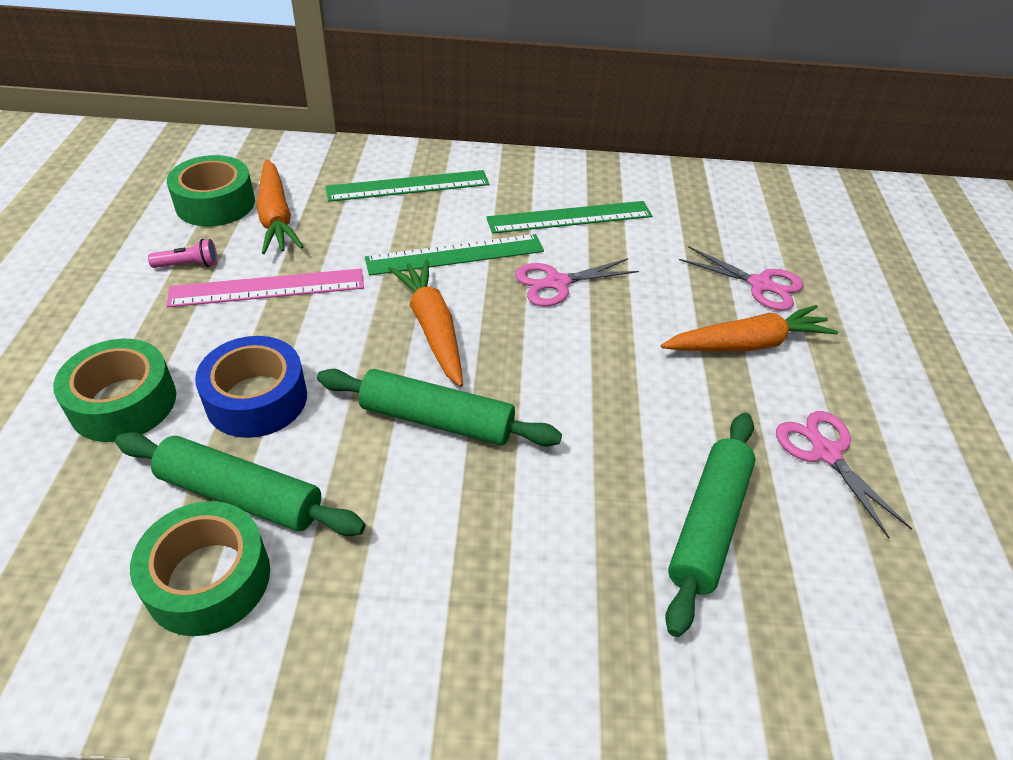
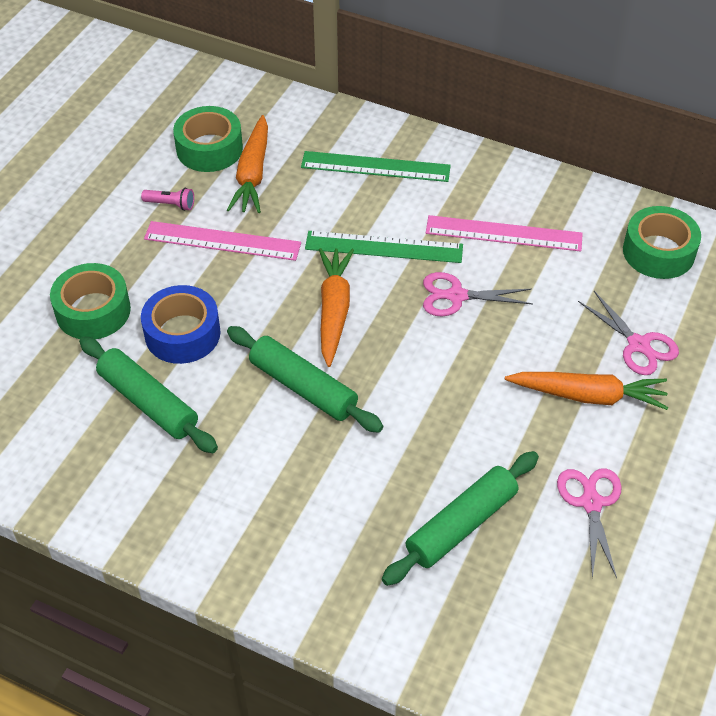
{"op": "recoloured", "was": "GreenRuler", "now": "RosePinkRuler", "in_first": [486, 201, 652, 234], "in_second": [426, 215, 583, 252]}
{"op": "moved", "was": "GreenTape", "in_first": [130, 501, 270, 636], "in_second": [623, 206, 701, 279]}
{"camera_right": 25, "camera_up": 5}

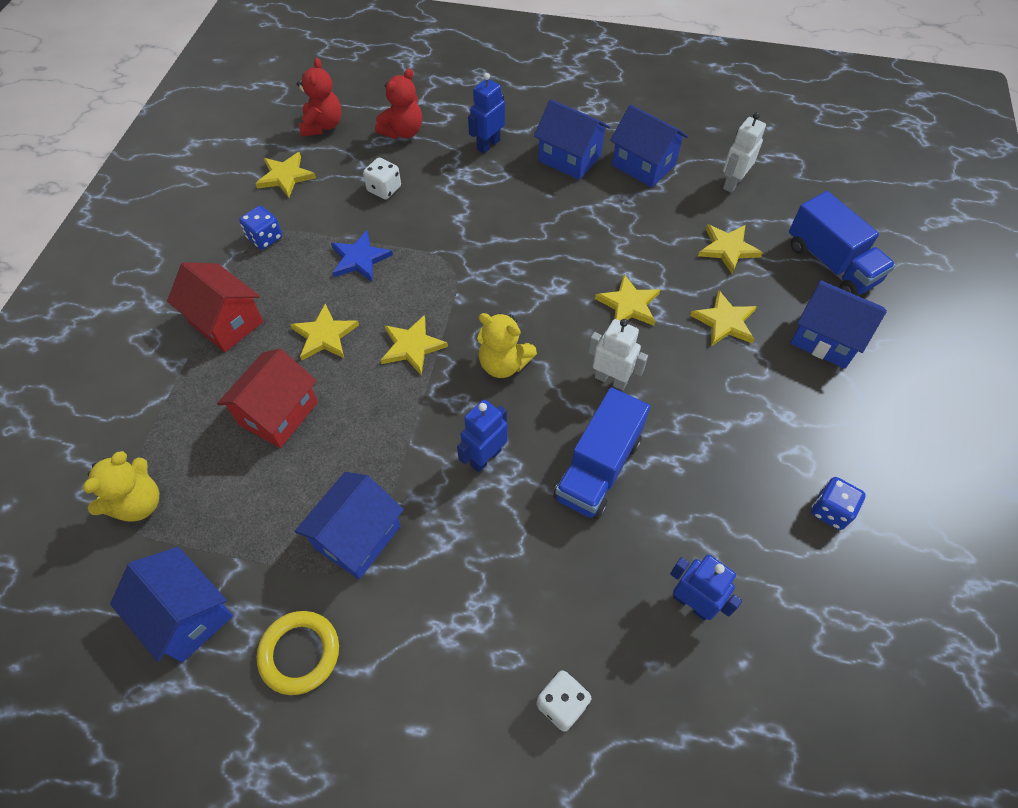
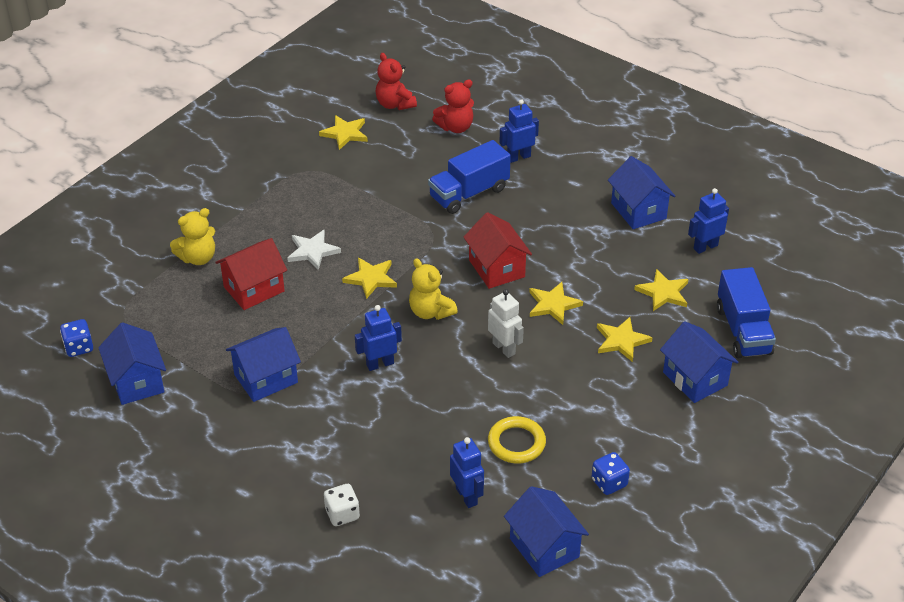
{"op": "moved", "was": "BlueGameDie", "in_first": [239, 206, 282, 250], "in_second": [60, 319, 93, 357]}
{"op": "moved", "was": "GoldenStuffedBear", "in_first": [83, 451, 159, 522], "in_second": [170, 208, 215, 265]}
{"op": "recoloured", "was": "GoldenStar", "now": "PureWhiteStar", "in_first": [290, 303, 359, 360], "in_second": [287, 230, 341, 270]}
{"op": "turned", "was": "RedStuffedBear", "in_first": [297, 58, 341, 137], "in_second": [376, 53, 417, 110], "clockwise": 120}
{"op": "moved", "was": "BlueLorry", "in_first": [553, 387, 650, 520], "in_second": [428, 140, 511, 214]}
{"op": "moved", "was": "RedCottage", "in_first": [167, 262, 263, 352], "in_second": [463, 212, 532, 289]}
{"op": "moved", "was": "GoldenRing", "in_first": [257, 611, 339, 695], "in_second": [488, 416, 546, 464]}
{"op": "moved", "was": "BlueCottage", "in_first": [534, 99, 610, 180], "in_second": [504, 486, 589, 577]}
{"op": "recoloured", "was": "PureWhiteToyRobot", "now": "BlueToyRobot", "in_first": [723, 112, 766, 193], "in_second": [688, 188, 729, 254]}
{"op": "removed", "was": "BlueStar", "in_first": [331, 230, 393, 282]}
{"op": "removed", "was": "PureWhiteGameDie", "in_first": [363, 158, 401, 199]}
{"camera_right": 25, "camera_up": -15}

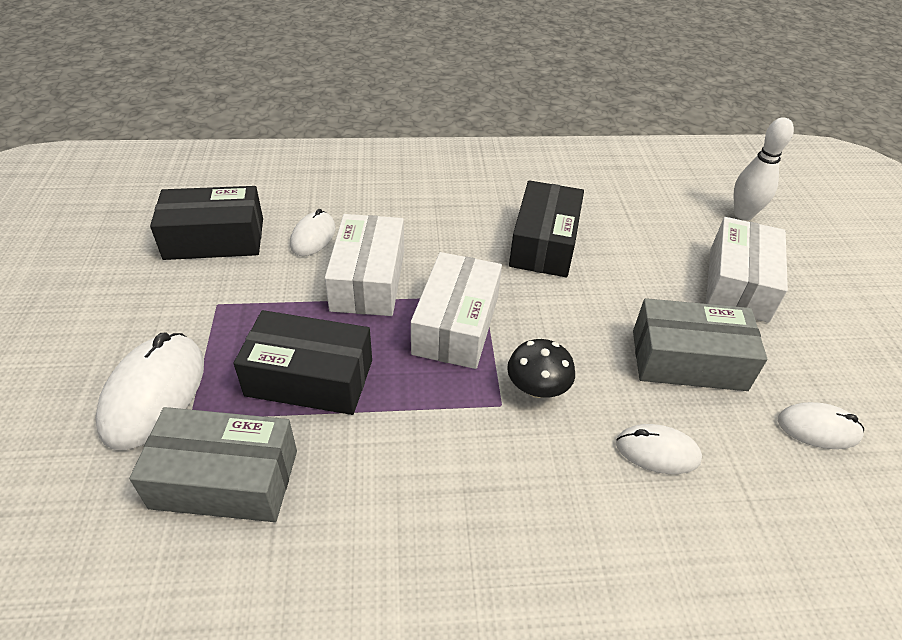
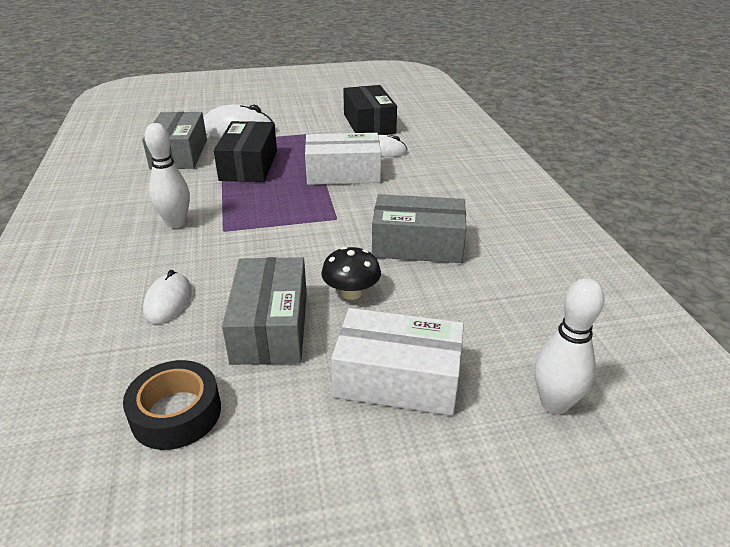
{"op": "replaced", "was": "PureWhiteMouse", "now": "BlackTape", "in_first": [778, 402, 864, 449], "in_second": [123, 360, 221, 450]}
{"op": "added", "now": "PureWhiteBowlingPin", "in_second": [144, 123, 190, 228]}
{"op": "moved", "was": "BlackToadstool", "in_first": [507, 339, 575, 398], "in_second": [321, 247, 381, 300]}
{"op": "recoloured", "was": "BlackParcel", "now": "GrayParcel", "in_first": [509, 180, 584, 277], "in_second": [372, 194, 467, 263]}
{"op": "removed", "was": "PureWhiteParcel", "in_first": [411, 252, 502, 369]}
{"camera_right": 85, "camera_up": -10}

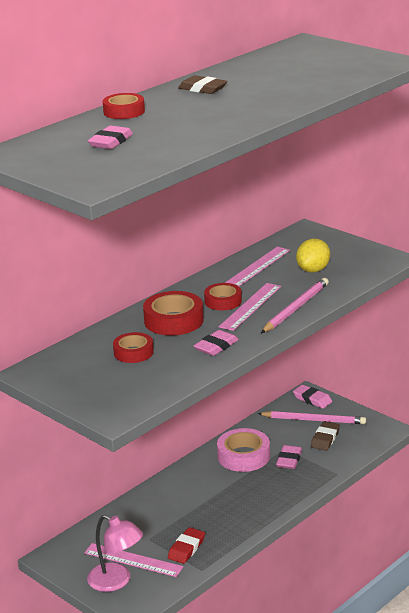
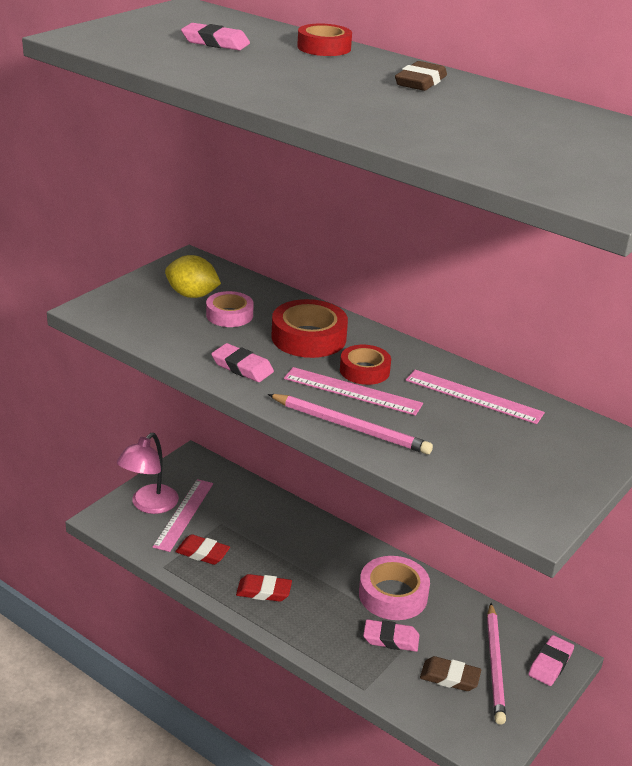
{"op": "moved", "was": "GoldenCitrusFruit", "in_first": [296, 239, 330, 272], "in_second": [165, 255, 221, 298]}
{"op": "recoloured", "was": "RedTape", "now": "RosePinkTape", "in_first": [113, 332, 154, 363], "in_second": [206, 291, 253, 327]}
{"op": "added", "now": "RedGumEraser", "in_second": [236, 574, 292, 602]}
{"camera_right": 80, "camera_up": 5}

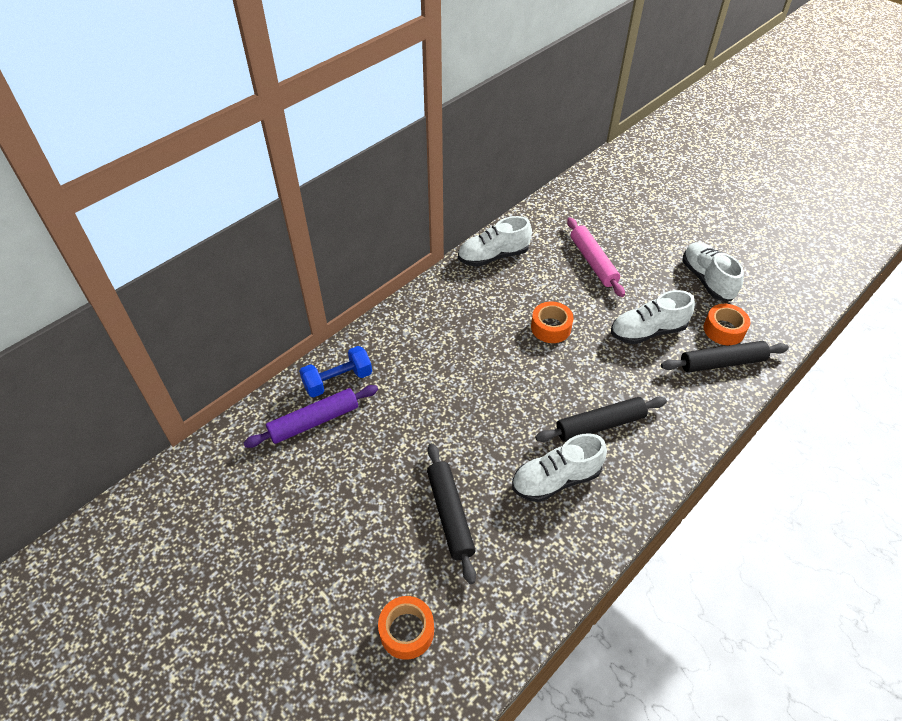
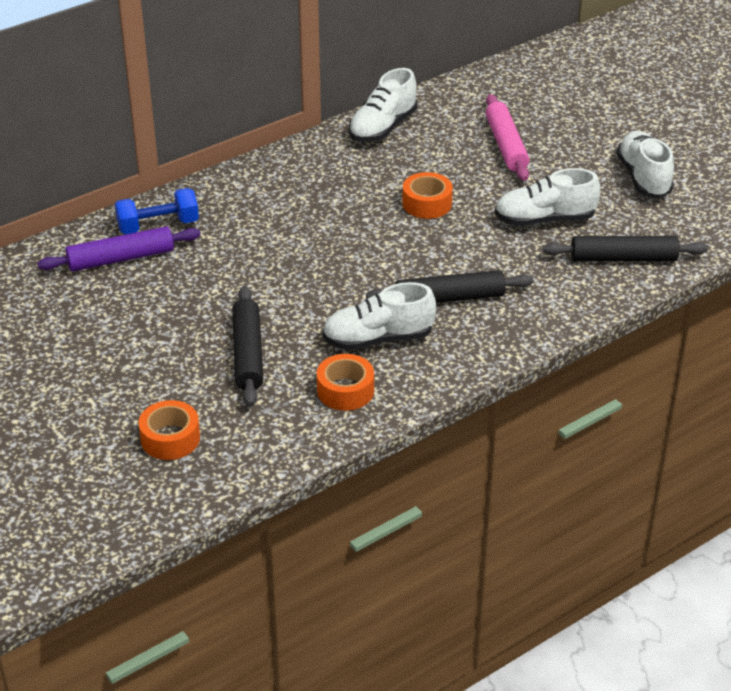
{"op": "moved", "was": "OrangeColouredTape", "in_first": [704, 304, 751, 345], "in_second": [317, 354, 374, 411]}
{"op": "turned", "was": "PureWhiteShoe", "in_first": [458, 216, 532, 267], "in_second": [349, 68, 417, 142], "clockwise": -45}
{"camera_right": 10, "camera_up": -10}

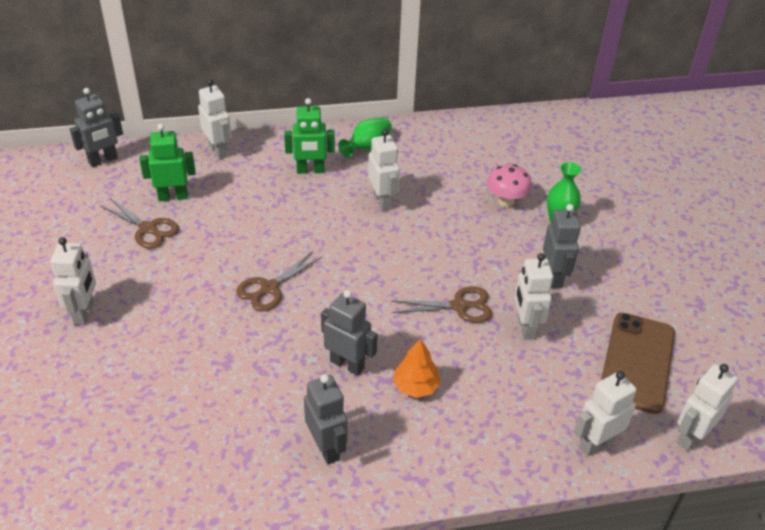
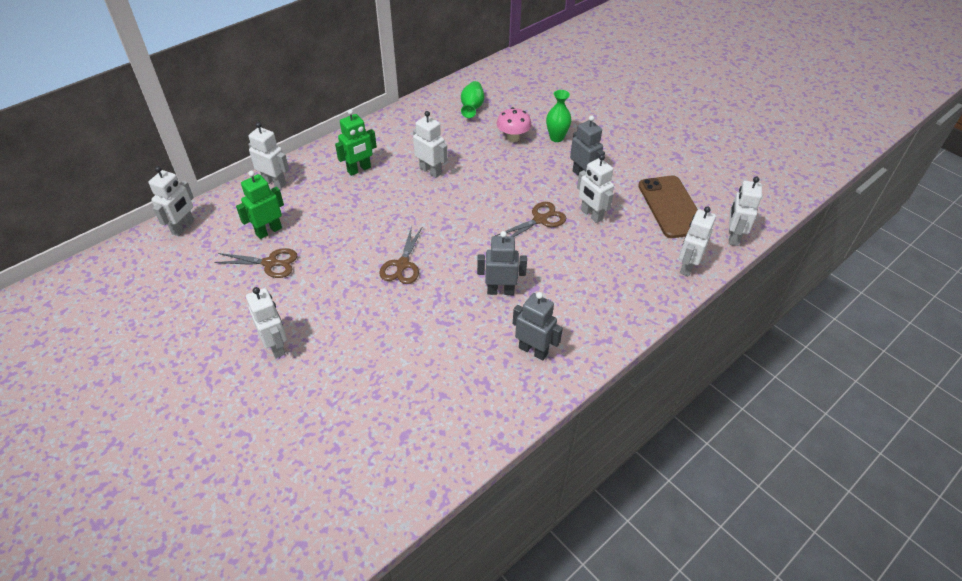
{"op": "recoloured", "was": "GrayToyRobot", "now": "PureWhiteToyRobot", "in_first": [70, 88, 123, 167], "in_second": [149, 166, 194, 236]}
{"op": "moved", "was": "GreenVase", "in_first": [338, 117, 392, 157], "in_second": [461, 81, 484, 118]}
{"op": "removed", "was": "OrangeColouredToyTree", "in_first": [393, 338, 441, 398]}
{"camera_right": -30, "camera_up": 5}

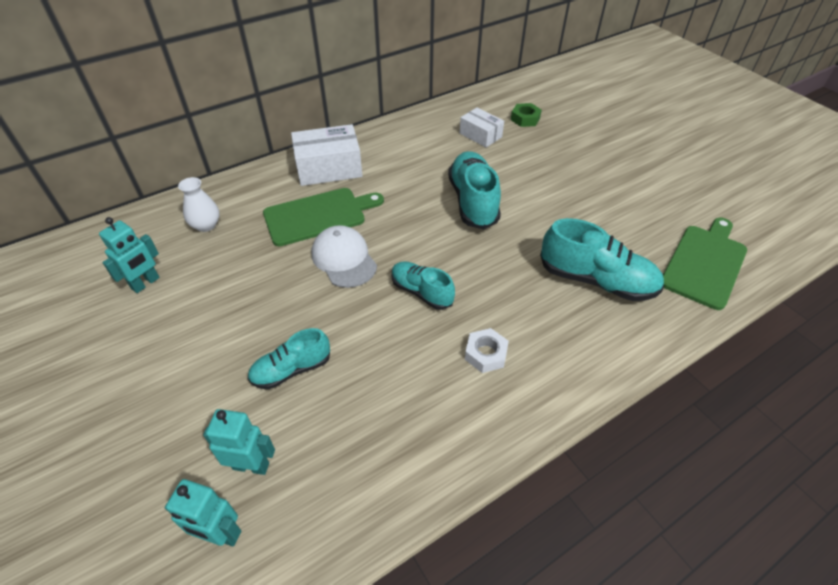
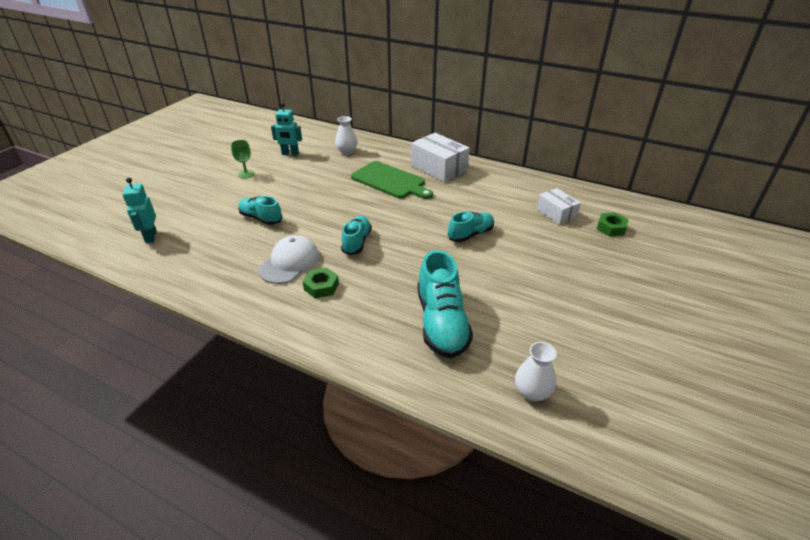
{"op": "added", "now": "GreenGoblet", "in_second": [231, 140, 254, 178]}
{"op": "moved", "was": "PureWhitePeakedCap", "in_first": [312, 225, 377, 288], "in_second": [258, 235, 320, 284]}
{"op": "recoloured", "was": "PureWhiteNut", "now": "GreenNut", "in_first": [465, 328, 509, 373], "in_second": [303, 267, 339, 298]}
{"op": "resized", "was": "AquaShoe", "in_first": [448, 151, 501, 229], "in_second": [448, 212, 494, 242], "ratio": 0.62}
{"op": "replaced", "was": "GreenBreadBoard", "now": "PureWhiteVase", "in_first": [663, 218, 747, 310], "in_second": [515, 342, 557, 402]}
{"op": "turned", "was": "PureWhiteParcel", "in_first": [460, 107, 504, 148], "in_second": [537, 188, 581, 225], "clockwise": -45}
{"op": "removed", "was": "AquaToyRobot", "in_first": [203, 409, 275, 475]}
{"camera_right": 60, "camera_up": -10}

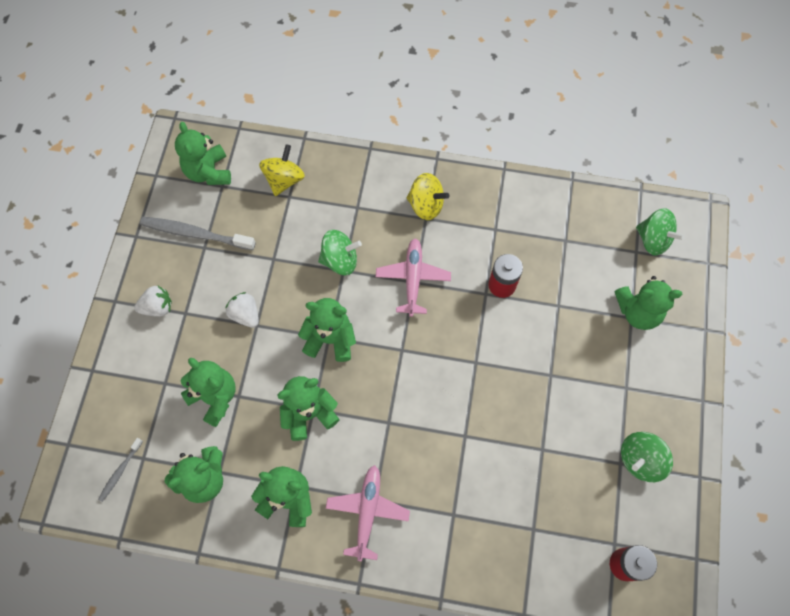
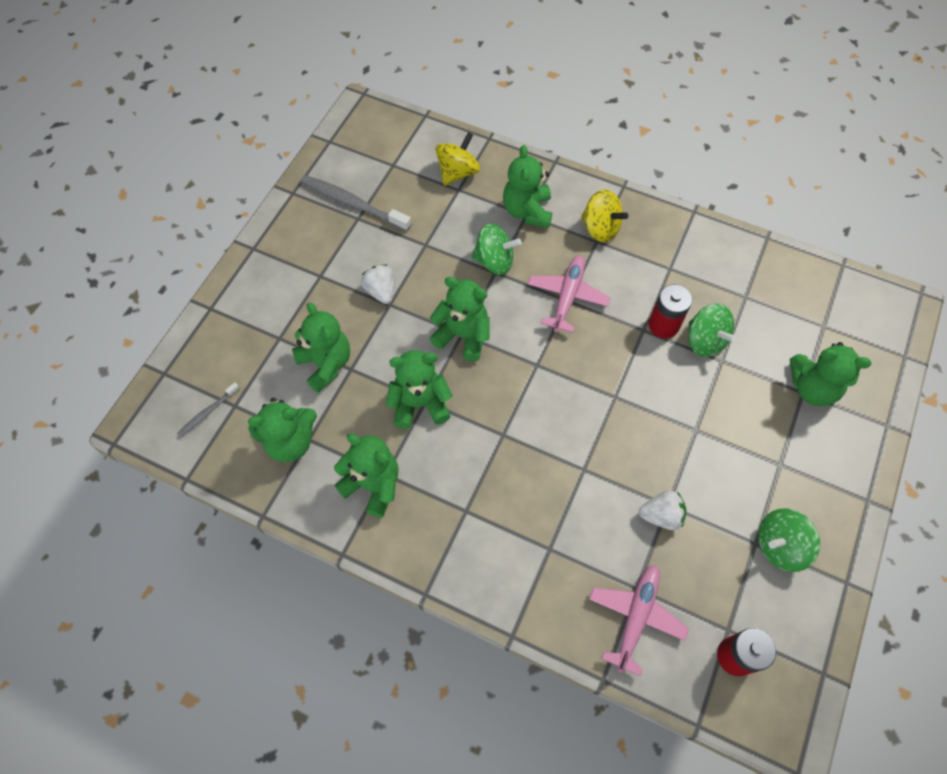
{"op": "moved", "was": "GreenStuffedBear", "in_first": [175, 122, 231, 185], "in_second": [503, 145, 552, 228]}
{"op": "moved", "was": "RosePinkPlane", "in_first": [326, 465, 410, 562], "in_second": [589, 565, 689, 676]}
{"op": "moved", "was": "PureWhiteToyStrawberry", "in_first": [134, 286, 172, 317], "in_second": [639, 490, 686, 530]}
{"op": "moved", "was": "GreenToyTop", "in_first": [636, 208, 685, 256], "in_second": [689, 304, 736, 357]}
{"camera_right": 15, "camera_up": -5}

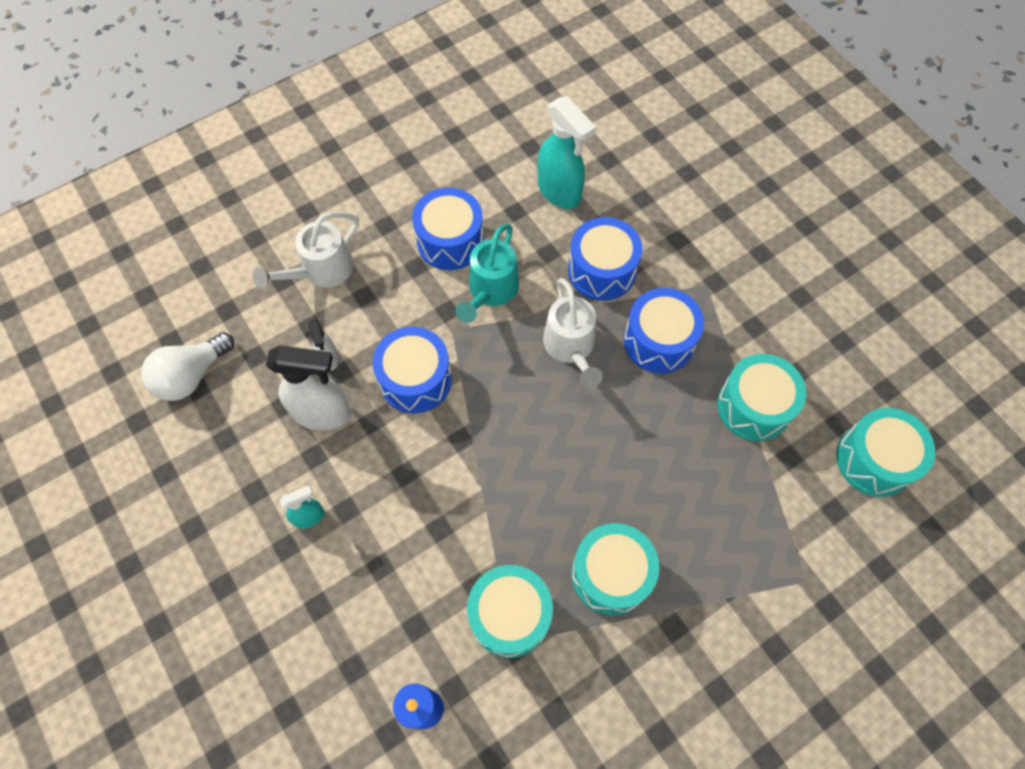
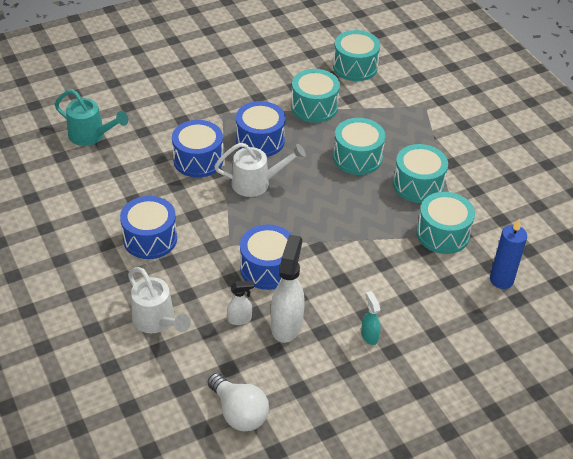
{"op": "moved", "was": "AquaWateringCan", "in_first": [456, 224, 519, 323], "in_second": [55, 89, 129, 146]}
{"op": "added", "now": "AquaDrum", "in_second": [333, 118, 385, 175]}
{"op": "removed", "was": "AquaSprayer", "in_first": [538, 96, 596, 209]}
{"camera_right": -85, "camera_up": -20}

